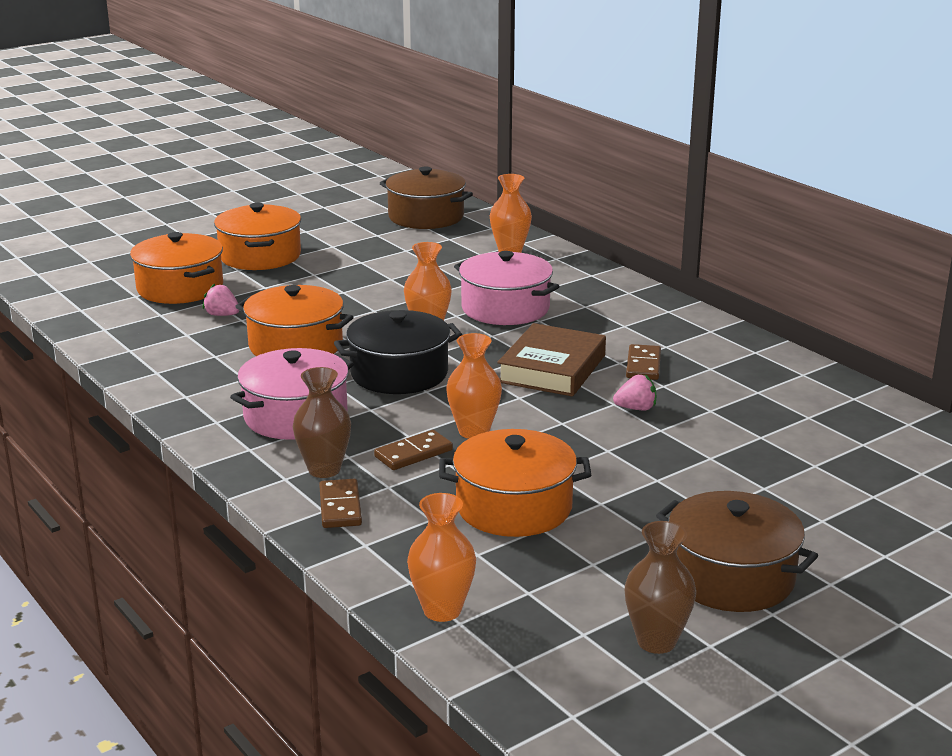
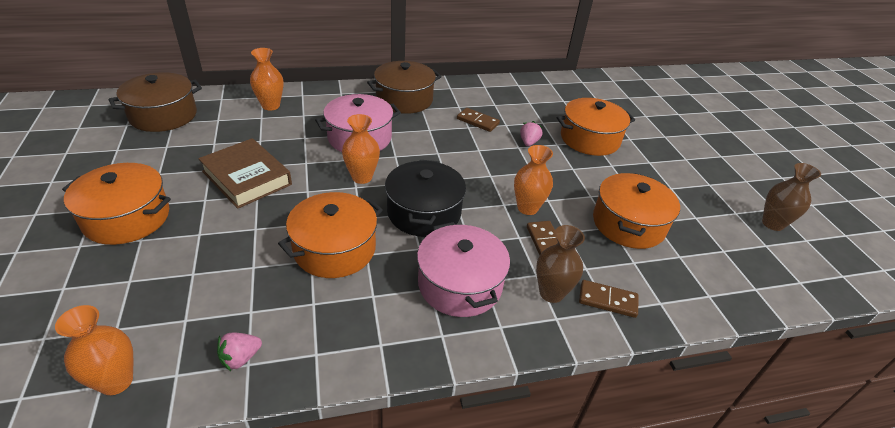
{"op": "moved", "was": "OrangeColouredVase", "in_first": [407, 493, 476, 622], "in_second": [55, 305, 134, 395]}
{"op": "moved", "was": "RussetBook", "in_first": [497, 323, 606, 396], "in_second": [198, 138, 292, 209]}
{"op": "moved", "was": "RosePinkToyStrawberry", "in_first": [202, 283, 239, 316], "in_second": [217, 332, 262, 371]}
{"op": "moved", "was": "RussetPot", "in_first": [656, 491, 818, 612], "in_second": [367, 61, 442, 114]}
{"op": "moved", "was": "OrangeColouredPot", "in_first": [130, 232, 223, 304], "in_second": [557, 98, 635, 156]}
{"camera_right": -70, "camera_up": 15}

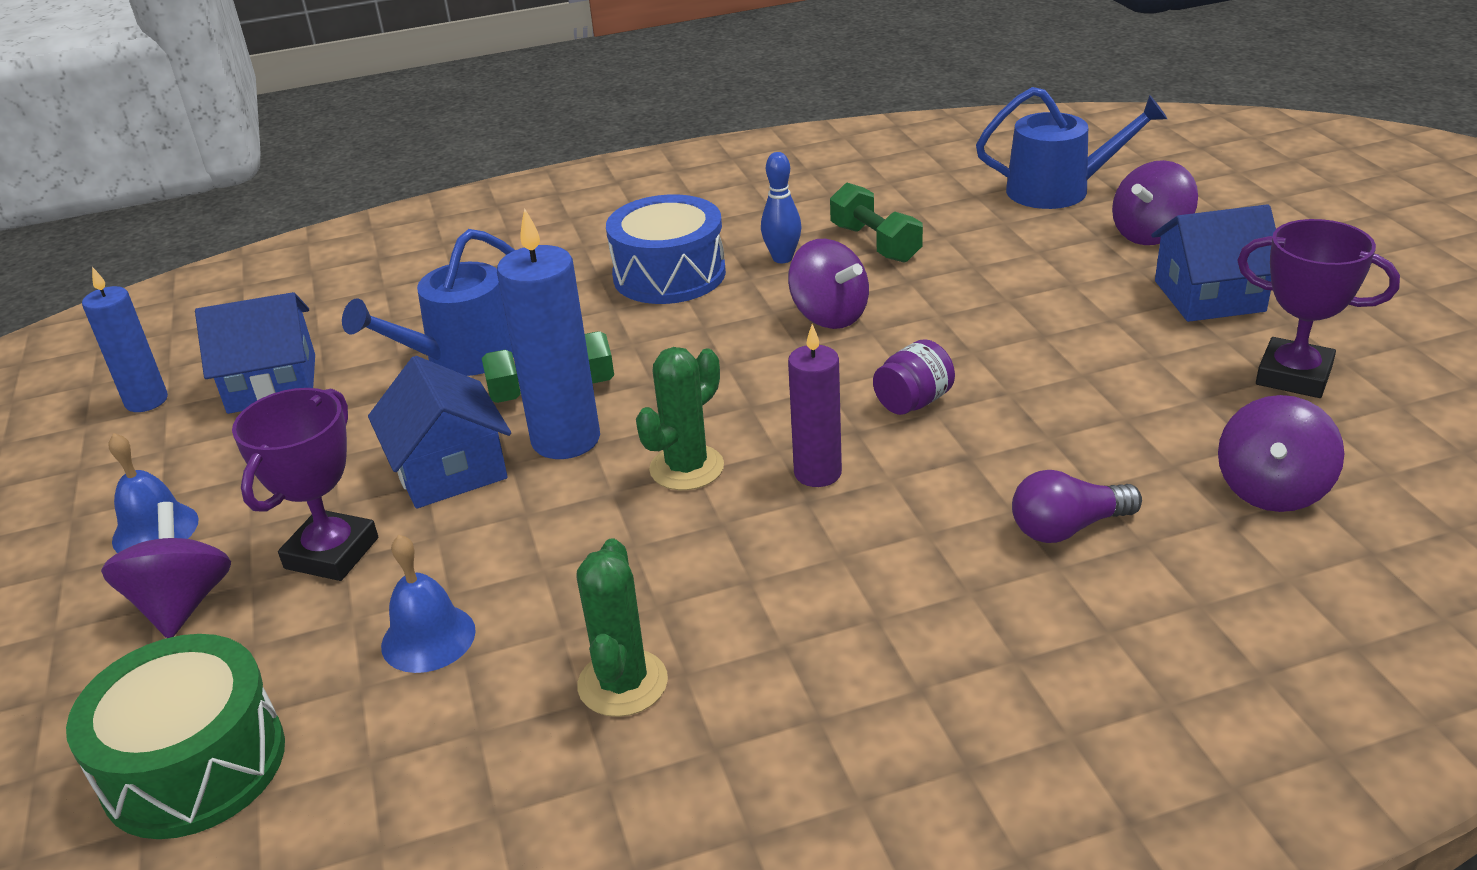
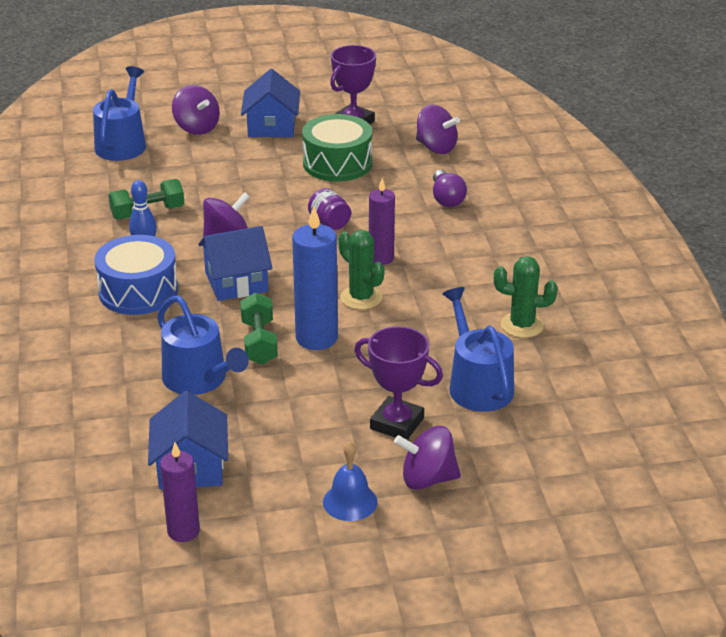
{"op": "recoloured", "was": "BlueWaxCandle", "now": "PurpleWaxCandle", "in_first": [82, 267, 168, 412], "in_second": [160, 442, 200, 542]}
{"op": "moved", "was": "BlueCottage", "in_first": [368, 356, 511, 509], "in_second": [198, 226, 273, 301]}
{"op": "moved", "was": "GreenDrum", "in_first": [66, 634, 285, 839], "in_second": [302, 114, 372, 182]}
{"op": "replaced", "was": "BlueSchoolBell", "now": "BlueWateringCan", "in_first": [381, 535, 476, 673], "in_second": [442, 287, 514, 412]}
{"camera_right": -85, "camera_up": 0}

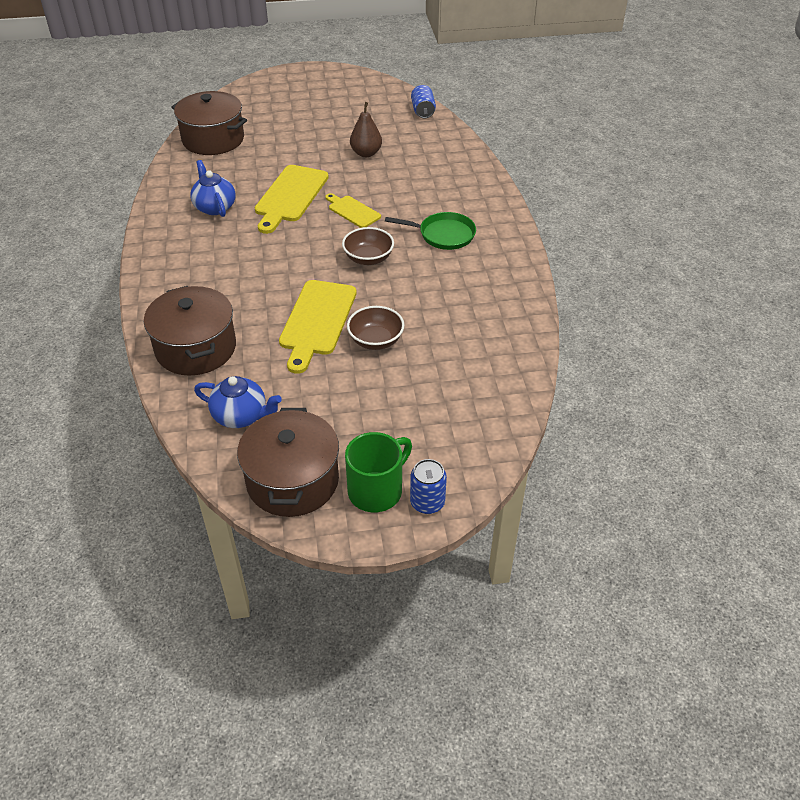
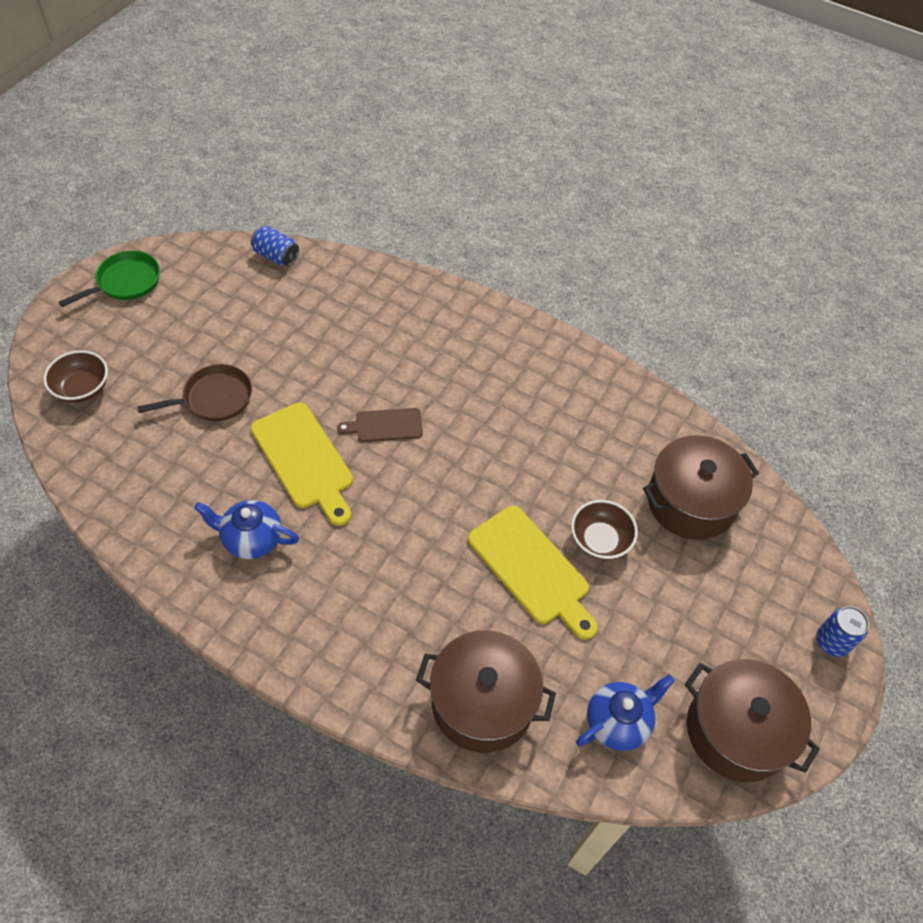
{"op": "moved", "was": "RussetDeepDish", "in_first": [342, 227, 394, 265], "in_second": [44, 350, 108, 403]}
{"op": "moved", "was": "GreenPan", "in_first": [385, 212, 476, 250], "in_second": [59, 251, 160, 307]}
{"op": "added", "now": "RussetPan", "in_second": [137, 364, 252, 421]}
{"op": "recoloured", "was": "GoldenBreadBoard", "now": "RussetBreadBoard", "in_first": [325, 193, 381, 228], "in_second": [337, 408, 423, 442]}
{"op": "moved", "was": "RussetPot", "in_first": [171, 91, 247, 155], "in_second": [643, 435, 759, 540]}
{"op": "removed", "was": "GreenMug", "in_first": [345, 432, 412, 512]}
{"op": "removed", "was": "RussetPearFruit", "in_first": [350, 102, 382, 157]}
{"camera_right": -55, "camera_up": 10}

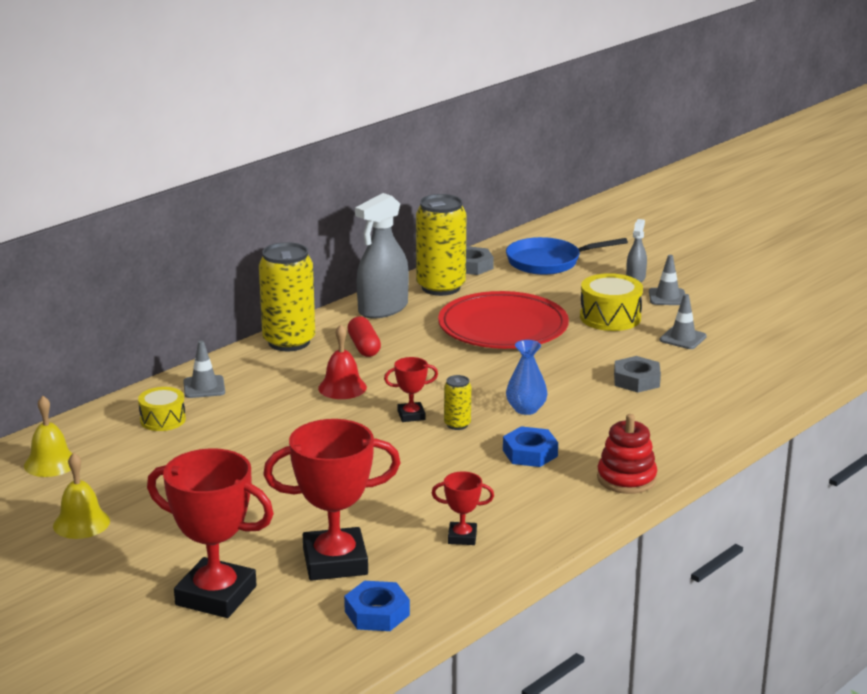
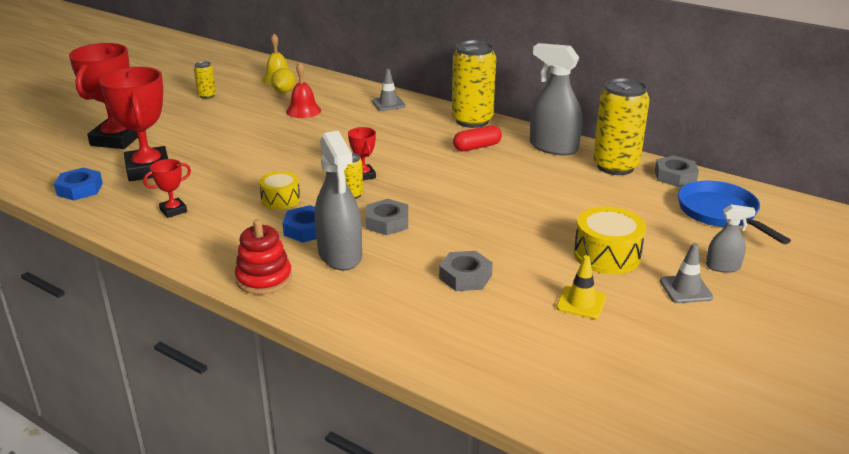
{"op": "turned", "was": "RedTrophy", "in_first": [432, 471, 494, 545], "in_second": [143, 159, 191, 218], "clockwise": 60}
{"op": "replaced", "was": "GoldenSchoolBell", "now": "GoldenSodaCan", "in_first": [53, 453, 110, 539], "in_second": [194, 61, 216, 99]}
{"op": "moved", "was": "GoldenDrum", "in_first": [138, 387, 186, 431], "in_second": [259, 171, 300, 209]}
{"op": "added", "now": "GoldenCitrusFruit", "in_second": [271, 68, 296, 93]}
{"op": "moved", "was": "RedSchoolBell", "in_first": [318, 324, 367, 399], "in_second": [286, 62, 321, 118]}
{"op": "added", "now": "GraySprayer", "in_second": [314, 131, 362, 270]}
{"op": "replaced", "was": "BlueVase", "now": "GrayNut", "in_first": [506, 340, 547, 415], "in_second": [365, 199, 408, 235]}
{"op": "recoloured", "was": "GraySafetyCone", "now": "GoldenSafetyCone", "in_first": [660, 294, 707, 349], "in_second": [556, 255, 606, 319]}
{"op": "removed", "was": "RedPlate", "in_first": [438, 291, 569, 349]}
{"camera_right": 80, "camera_up": 5}

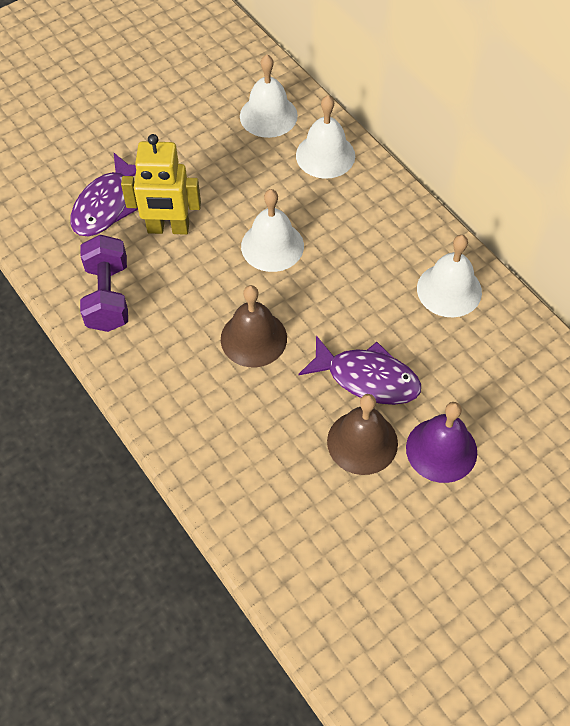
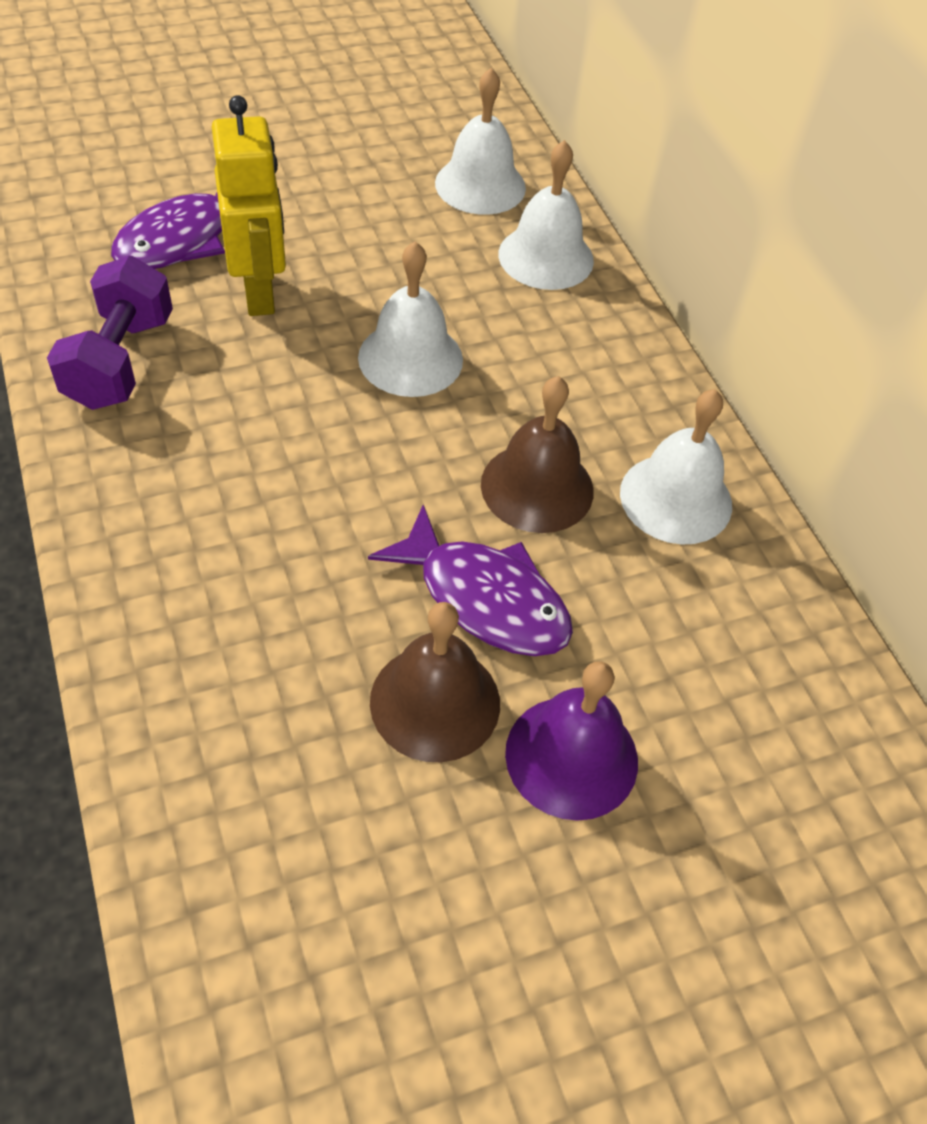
{"op": "turned", "was": "GoldenToyRobot", "in_first": [121, 134, 201, 235], "in_second": [212, 95, 286, 316], "clockwise": -120}
{"op": "moved", "was": "RussetSchoolBell", "in_first": [221, 285, 287, 367], "in_second": [481, 376, 594, 533]}
{"camera_right": 10, "camera_up": -5}

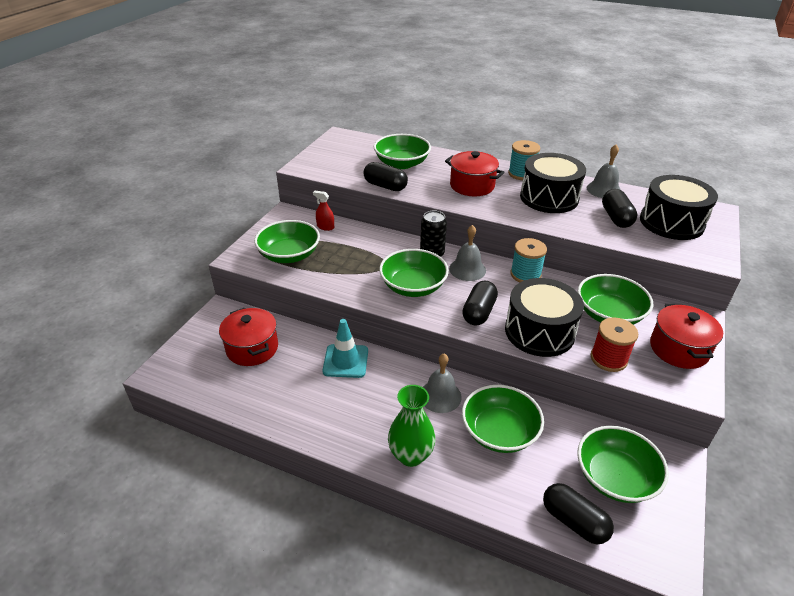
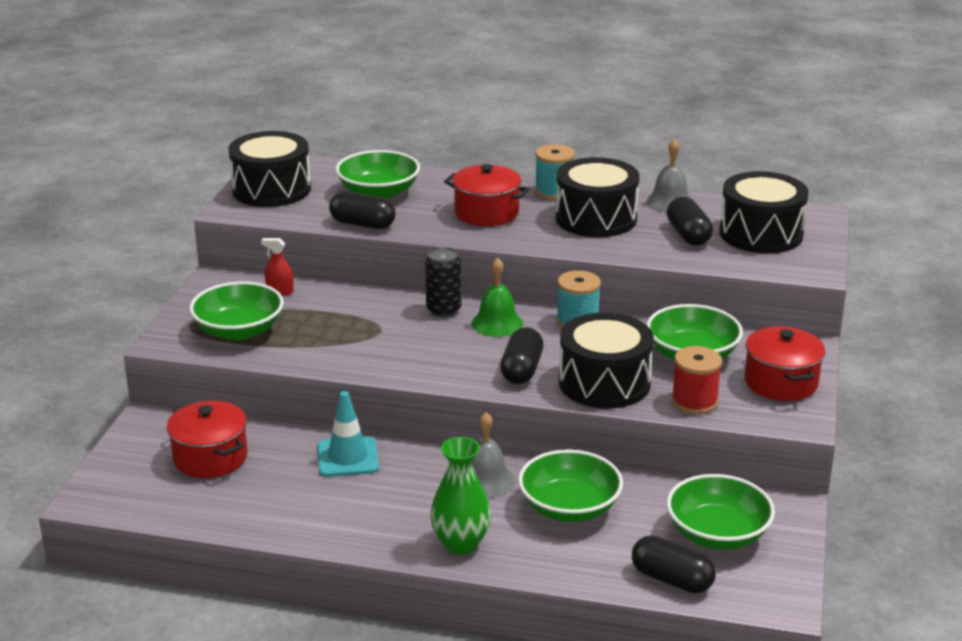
{"op": "added", "now": "BlackDrum", "in_second": [228, 131, 311, 207]}
{"op": "recoloured", "was": "GraySchoolBell", "now": "GreenSchoolBell", "in_first": [449, 225, 486, 281], "in_second": [472, 258, 523, 337]}
{"op": "removed", "was": "GreenDeepDish", "in_first": [379, 249, 449, 297]}
{"camera_right": -10, "camera_up": -10}

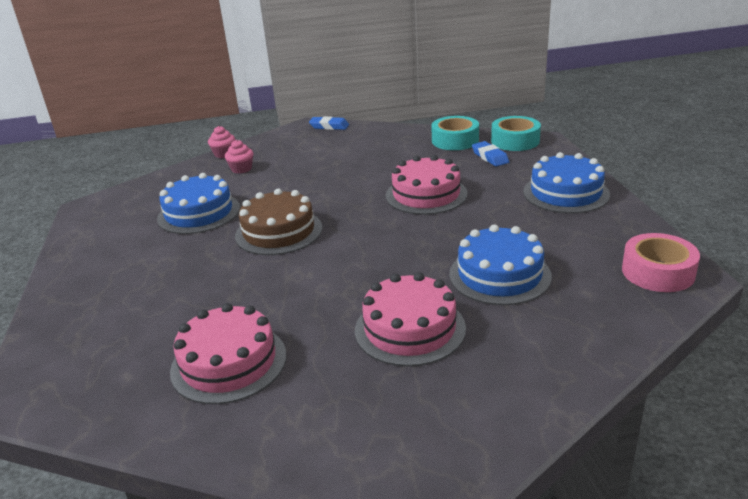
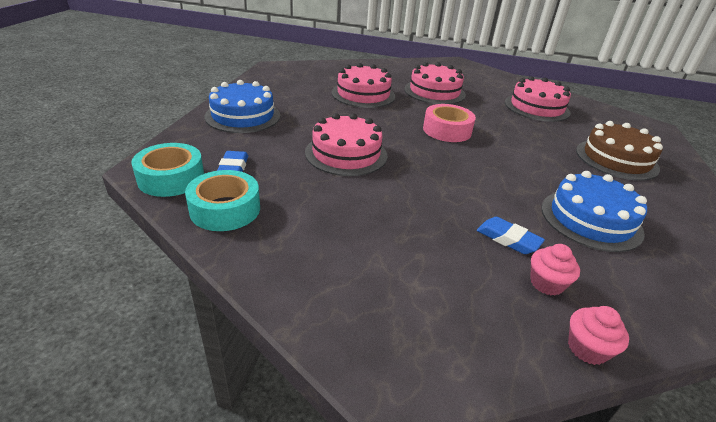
{"op": "recoloured", "was": "BlueCake", "now": "RosePinkCake", "in_first": [449, 225, 552, 305], "in_second": [332, 63, 395, 108]}
{"op": "moved", "was": "RosePinkTape", "in_first": [622, 233, 700, 292], "in_second": [423, 104, 476, 142]}
{"op": "moved", "was": "BlueGumEraser", "in_first": [309, 116, 349, 130], "in_second": [477, 217, 545, 254]}
{"op": "moved", "was": "RussetCake", "in_first": [235, 189, 322, 255], "in_second": [576, 121, 663, 180]}
{"camera_right": -160, "camera_up": 5}

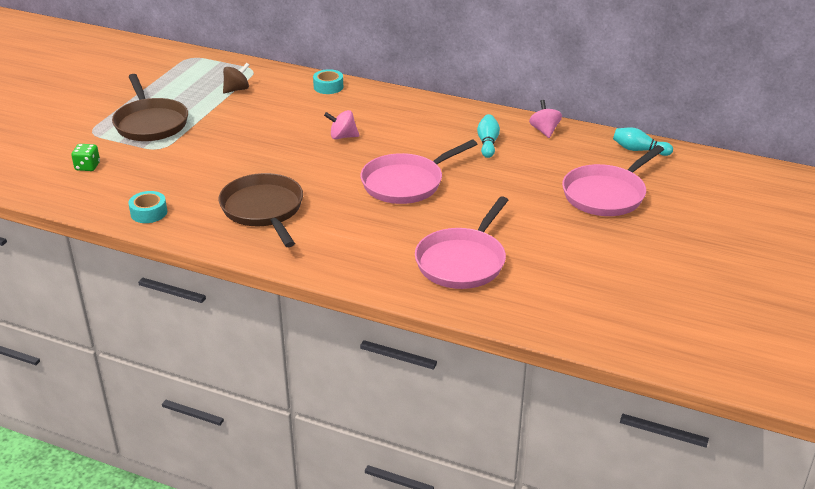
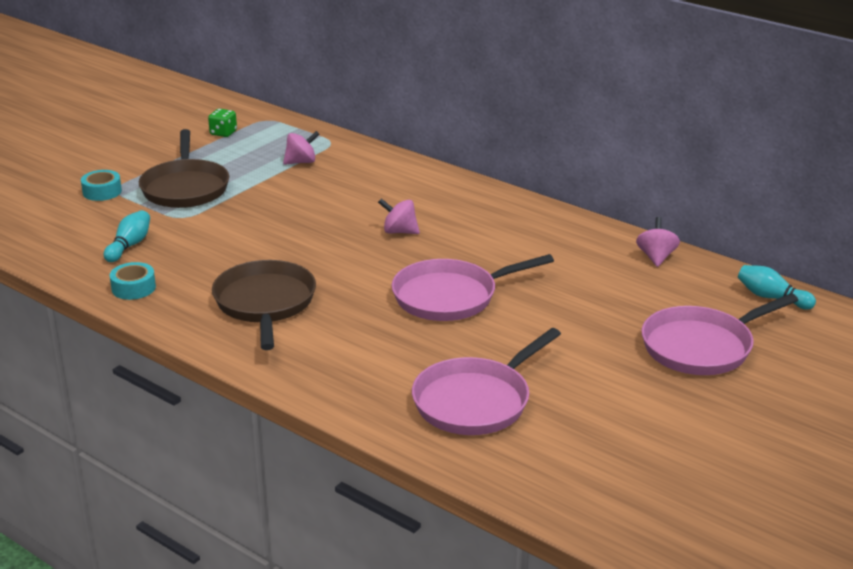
{"op": "moved", "was": "AquaTape", "in_first": [313, 69, 343, 94], "in_second": [81, 170, 122, 201]}
{"op": "moved", "was": "AquaBowlingPin", "in_first": [477, 114, 500, 158], "in_second": [104, 210, 150, 262]}
{"op": "moved", "was": "GreenGameDie", "in_first": [71, 144, 100, 171], "in_second": [208, 109, 237, 137]}
{"op": "recoloured", "was": "RussetToyTop", "now": "RosePinkToyTop", "in_first": [223, 63, 249, 93], "in_second": [283, 131, 320, 165]}
{"camera_right": 15, "camera_up": -5}

